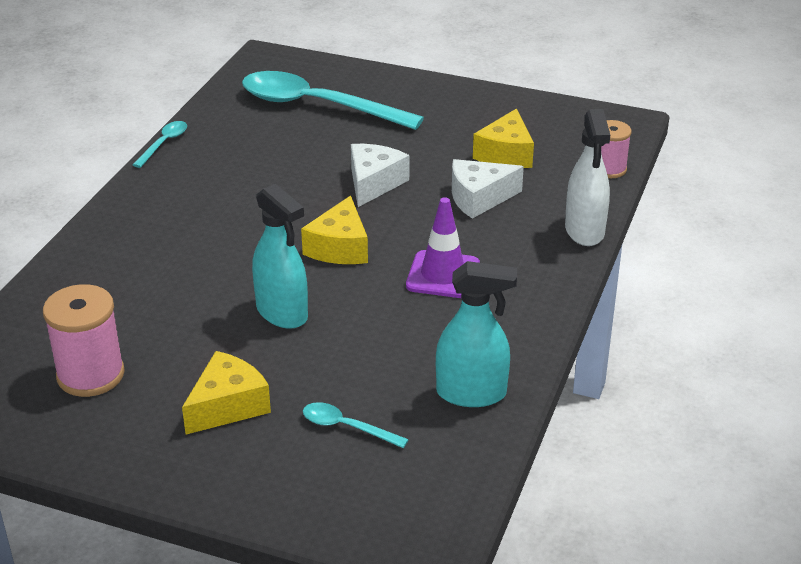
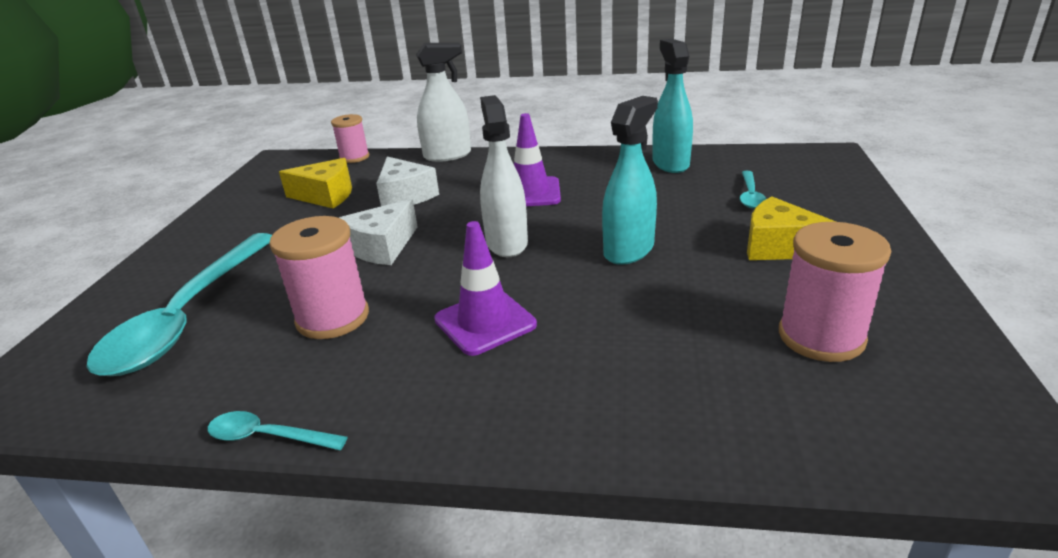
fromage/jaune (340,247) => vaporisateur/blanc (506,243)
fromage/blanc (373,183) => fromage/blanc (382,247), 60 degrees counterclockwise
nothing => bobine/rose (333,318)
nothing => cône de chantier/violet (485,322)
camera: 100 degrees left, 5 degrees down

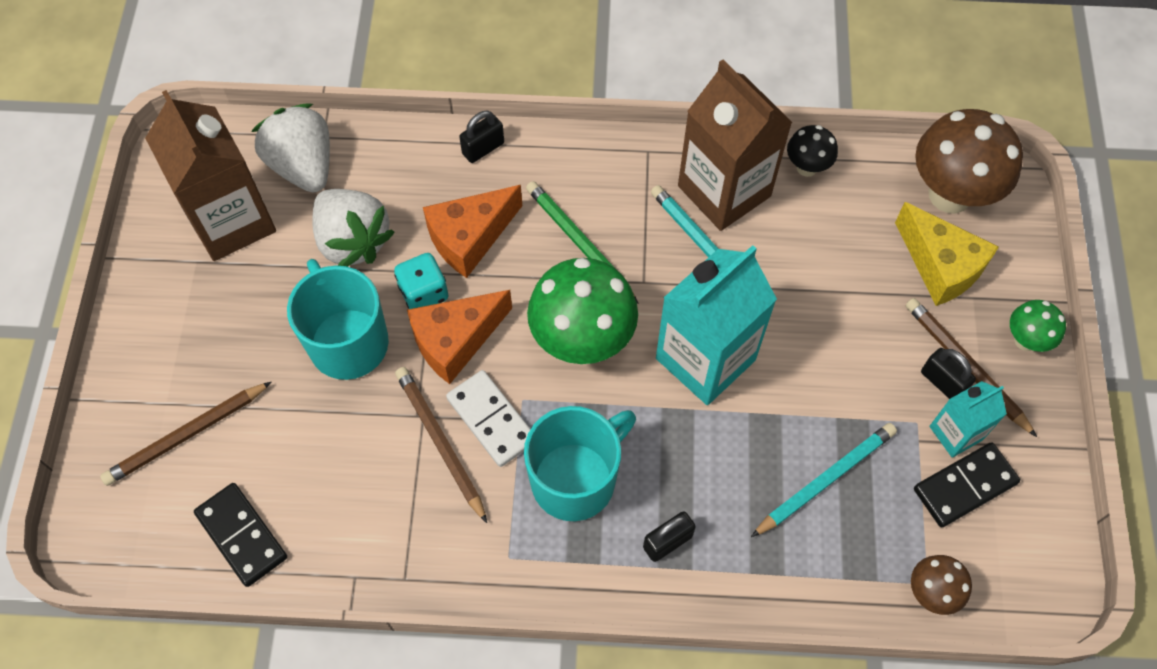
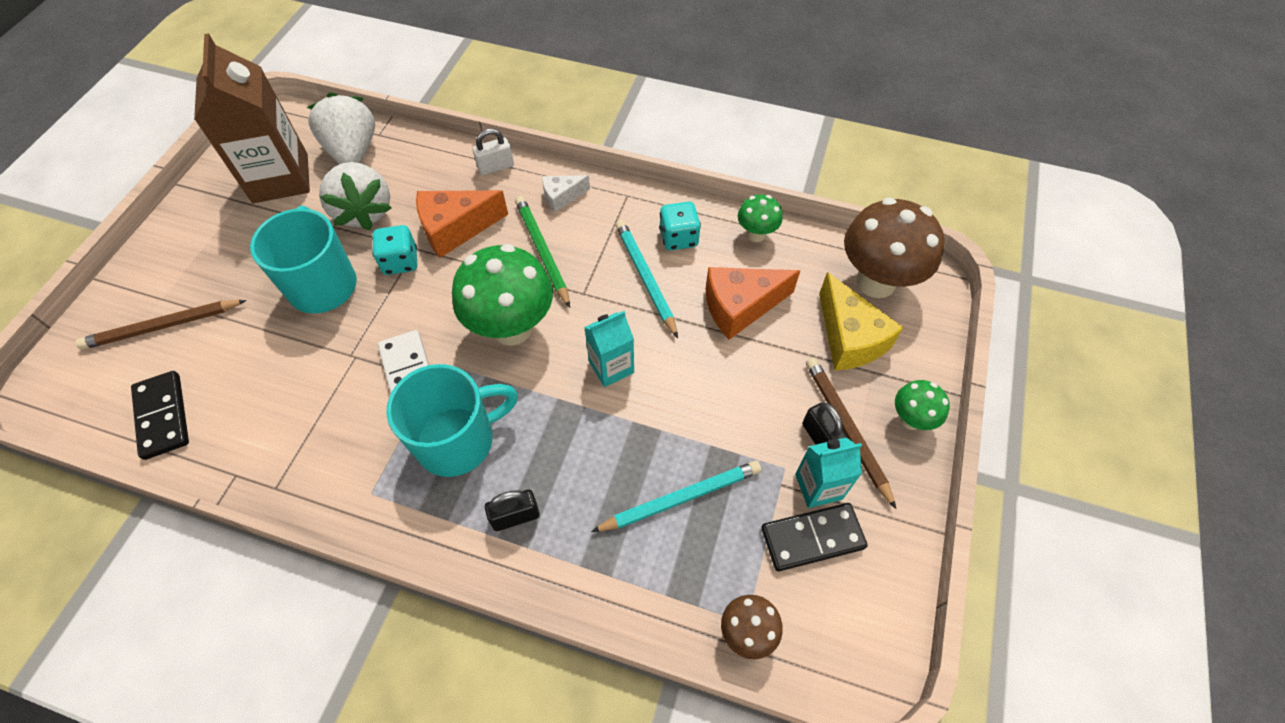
crayon/marron (440,442) => nothing
fromage/orange (455,341) => fromage/orange (740,307), moved
cadenas/noir (483,148) => cadenas/blanc (496,167)
brique de lait/turquoise (705,359) => brique de lait/turquoise (611,367), x0.52
brique de lait/marron (724,191) => dé/turquoise (678,238)
champignon/noir (807,167) => champignon/vert (756,234)
nothing => fromage/blanc (561,197)
camera: 15 degrees right, 5 degrees down

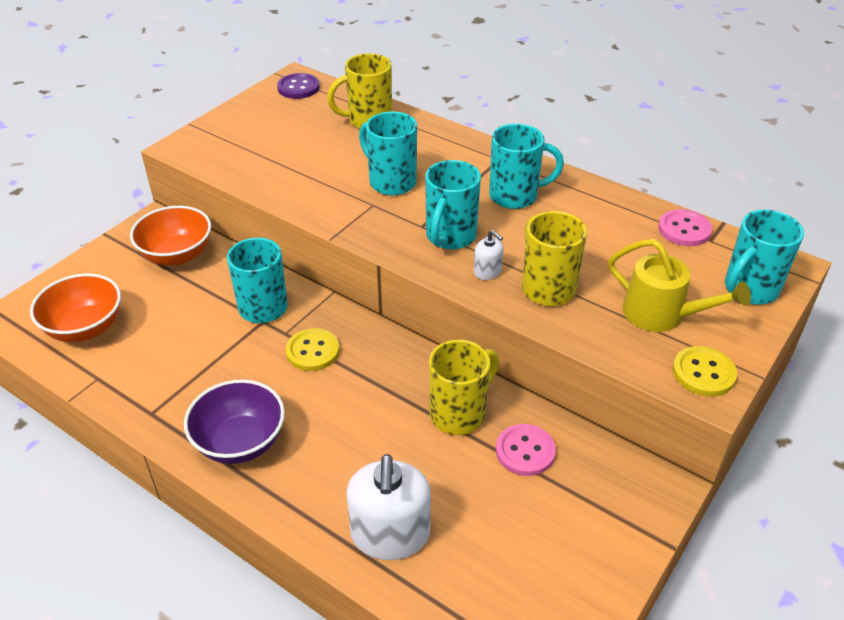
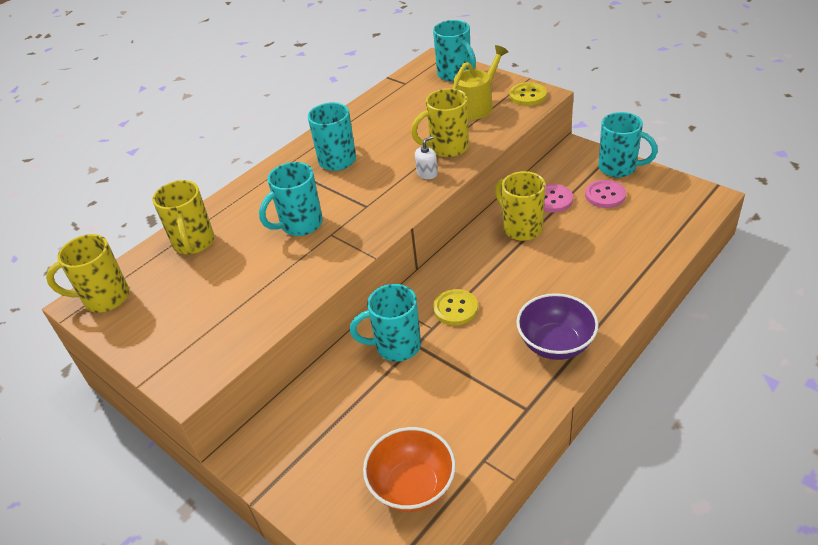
bol/orange (177,255) => nothing
bouton/violet (298,88) => tasse/jaune (105,298)
distributeur de savon/blanc (390,534) => nothing
tasse/turquoise (450,237) => tasse/turquoise (619,168), moved
bouton/rose (684,229) => bouton/rose (605,195), moved
camera: 80 degrees left, 0 degrees up

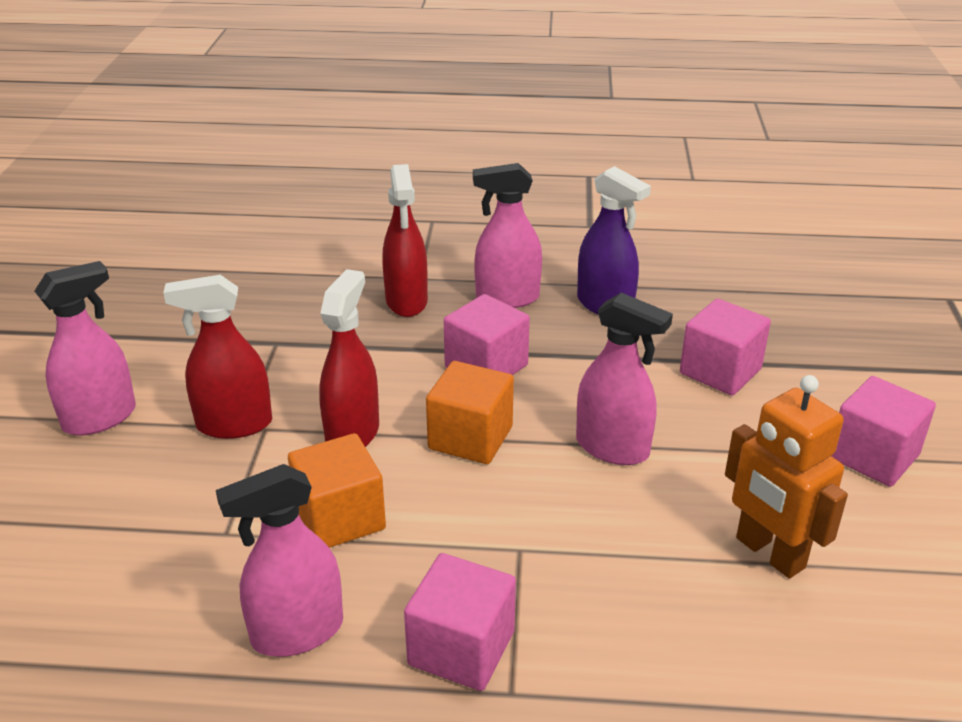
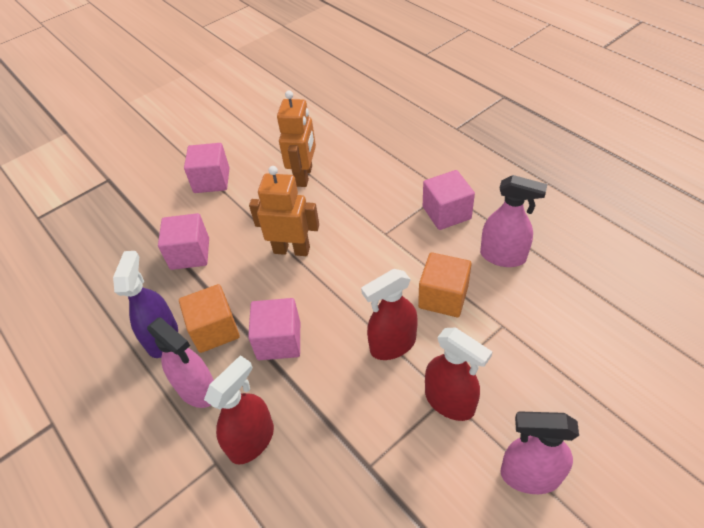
cube/orange (470,438) => cube/orange (215,330), moved
vaporisateur/rose (612,448) => robot/orange (292,250)
camera: 130 degrees left, 15 degrees up

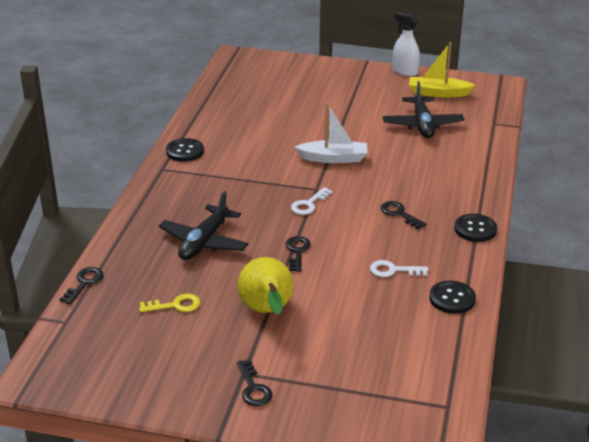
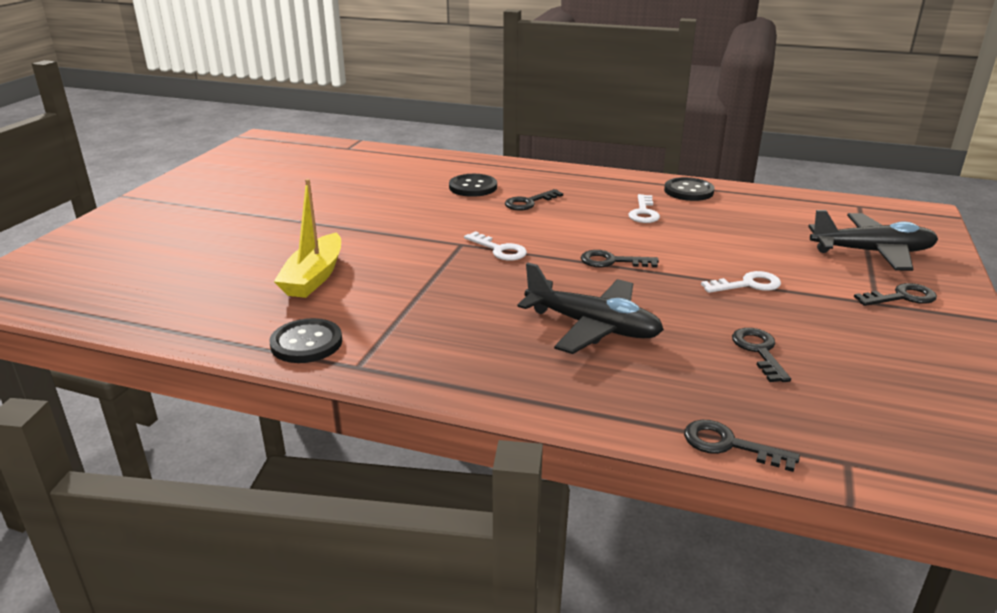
clé/jaune (175,305) => clé/noir (759,351)
poire/jaune (267,312) => clé/blanc (747,284)
bateau/blanc (333,158) => nothing
avion/noir (422,125) => avion/noir (872,252), moved
vaporisateur/blanc (405,71) => nothing
bateau/jaune (438,93) => bateau/jaune (314,277), moved
bouton/noir (475,229) => bouton/noir (473,187), moved
camera: 85 degrees left, 5 degrees down

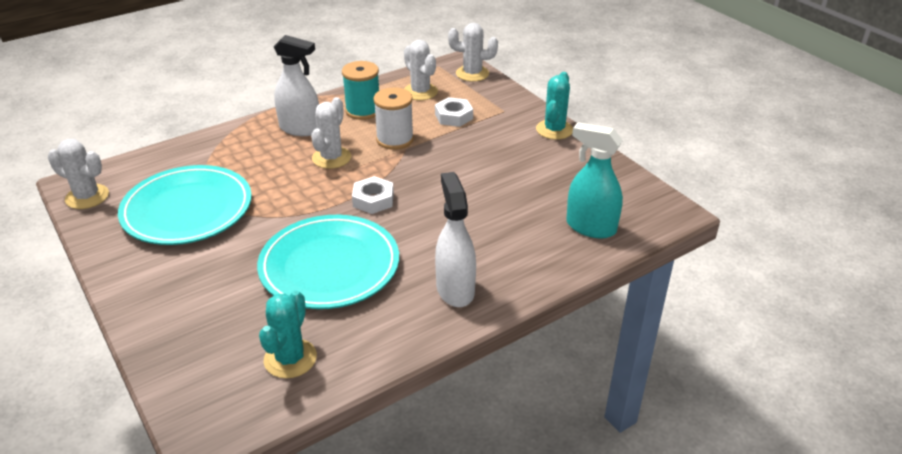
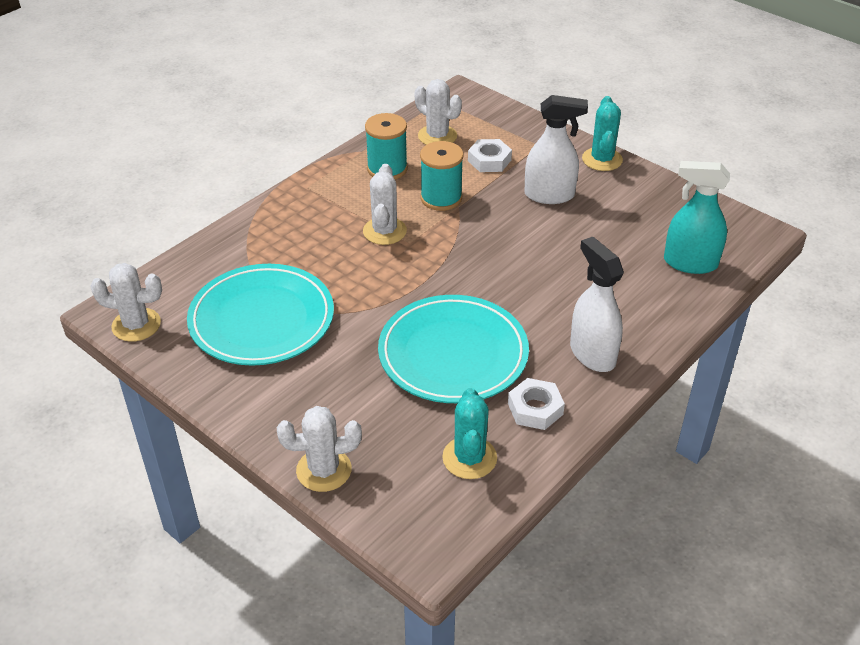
vaporisateur/blanc (300,129) => vaporisateur/blanc (549,195), moved
écrou/blanc (373,200) => écrou/blanc (535,409), moved
bobine/blanc (395,139) => bobine/turquoise (441,198)
cactus/blanc (472,73) => cactus/blanc (324,470), moved
camera: 15 degrees left, 5 degrees up

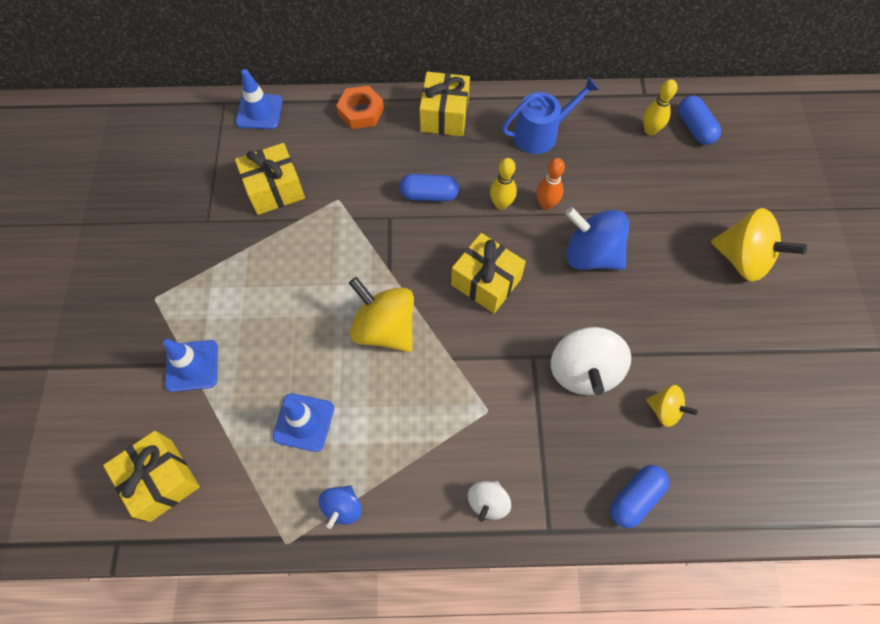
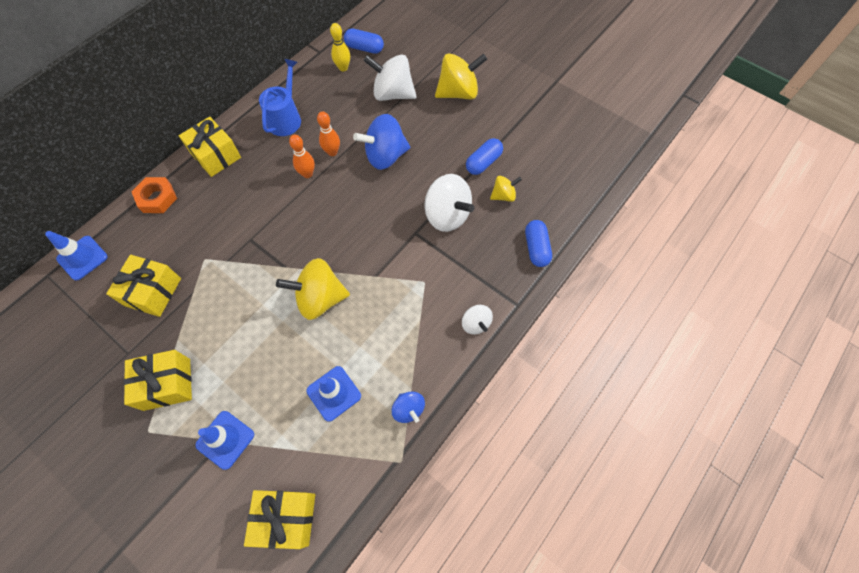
gélule/bleu (429,195) => gélule/bleu (483,162), moved
cadeau/jaune (486,282) => cadeau/jaune (167,384), moved
quille/jaune (501,204) => quille/orange (307,174)
nothing => toupie/blanc (392,94)
camera: 50 degrees left, 0 degrees up

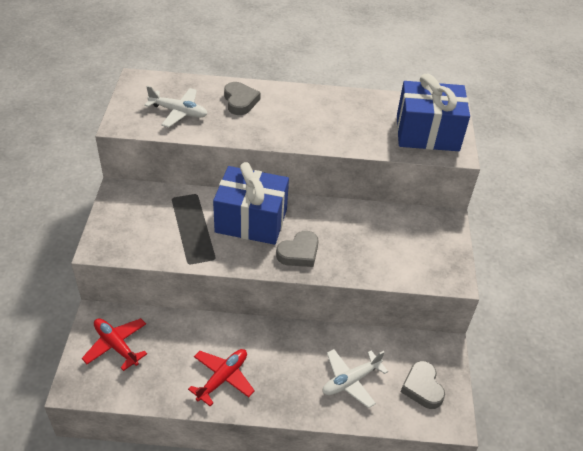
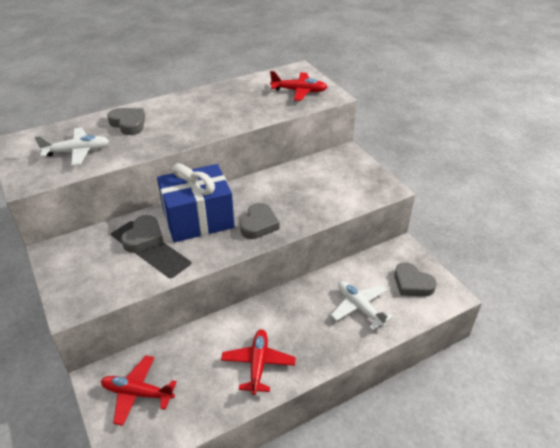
avion/blanc (351,381) => avion/blanc (359,308), 120 degrees clockwise
cadeau/bleu (427,133) => avion/rouge (299,91)
nothing => cœur/gris (144,237)
camera: 30 degrees left, 5 degrees down

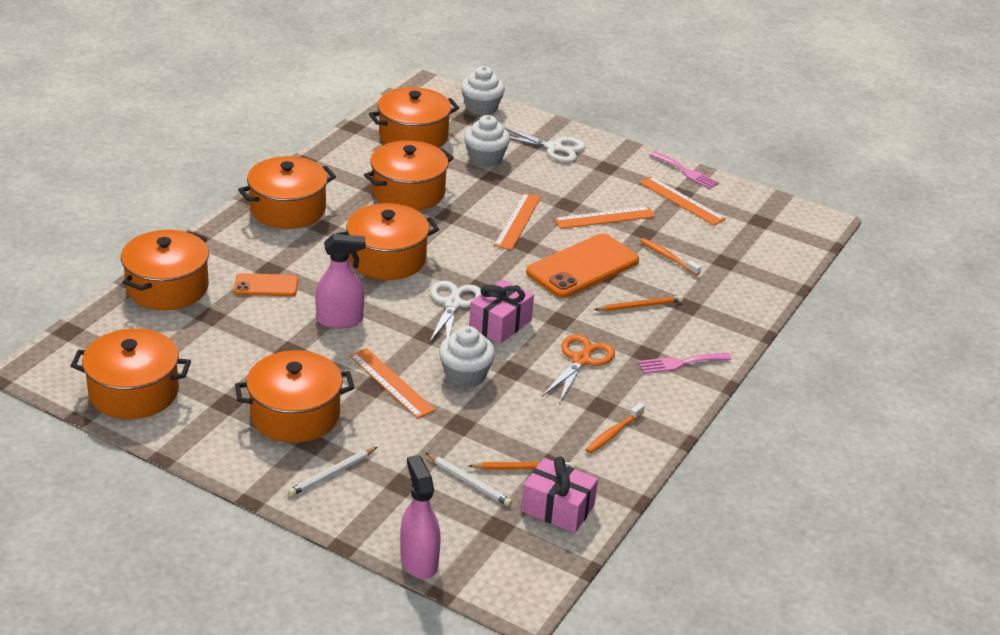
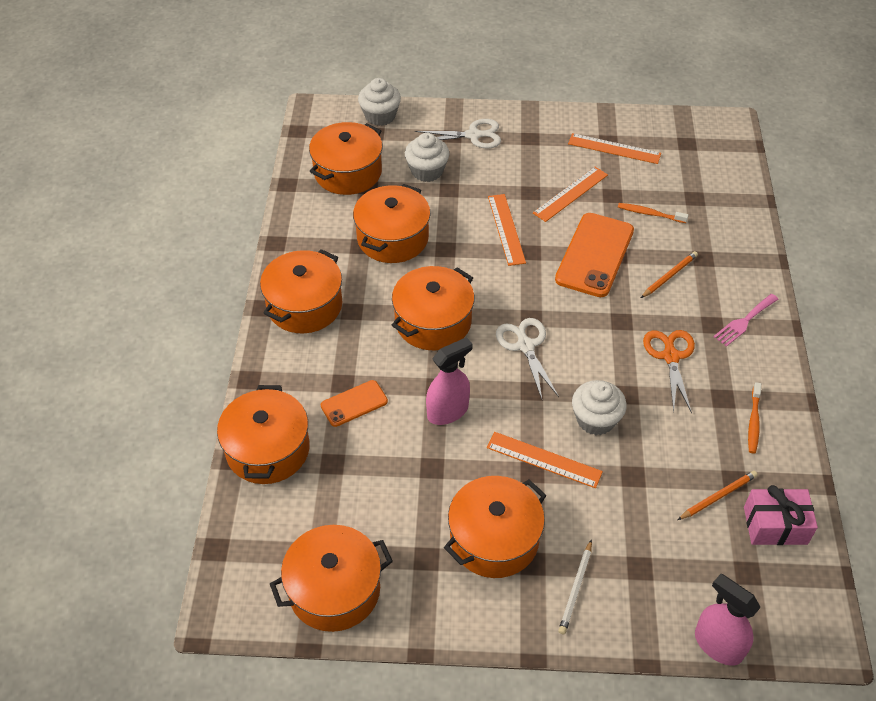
crayon/blanc (469,482) => nothing
cadeau/rose (500,324) => nothing
fourchette/rose (686,172) => nothing
camera: 25 degrees left, 15 degrees up

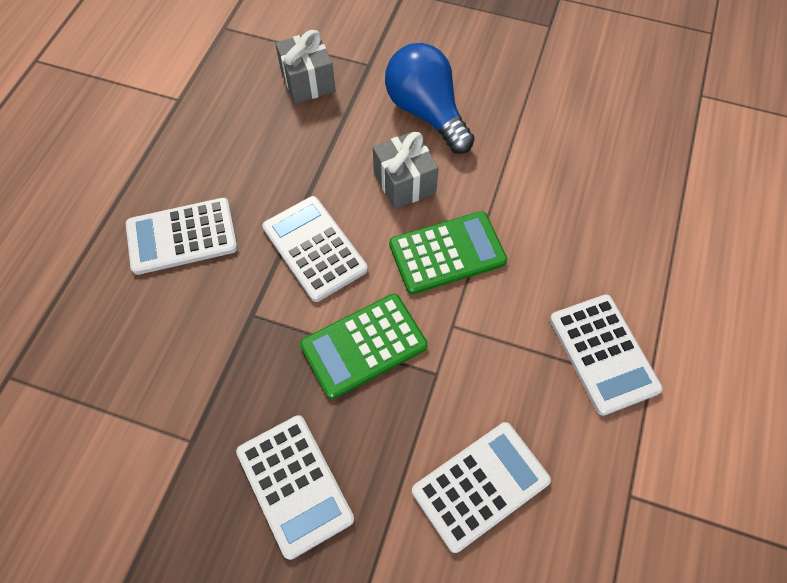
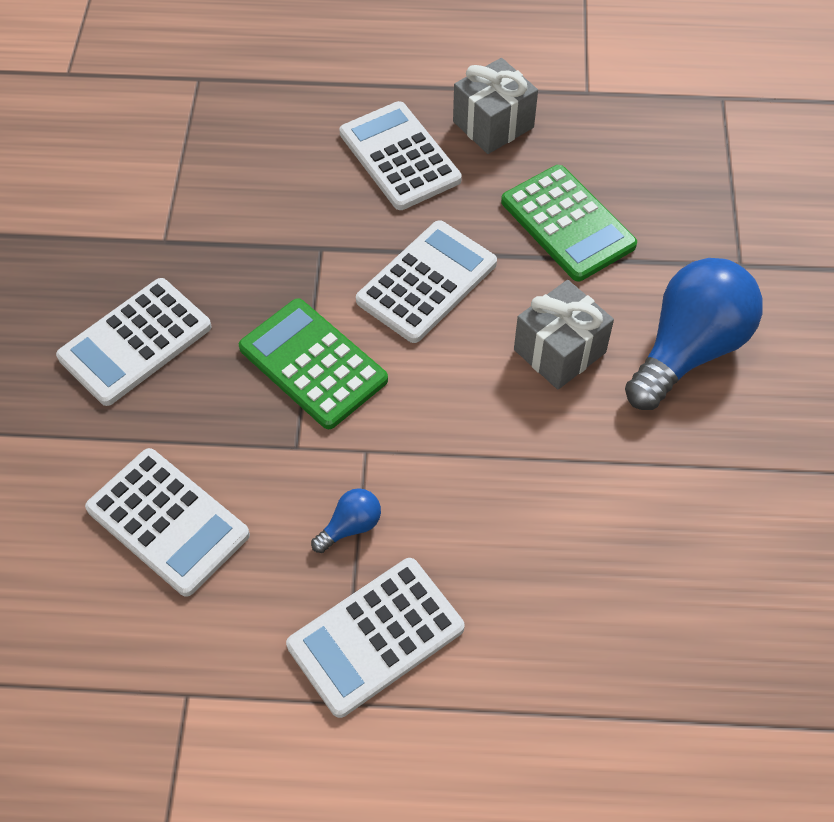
cadeau/gris (308,81) => cadeau/gris (493,124), moved
calculatrice/vert (447,253) => calculatrice/vert (567,223), moved
nothing => ampoule/bleu (350,526)
camera: 75 degrees right, 5 degrees down

